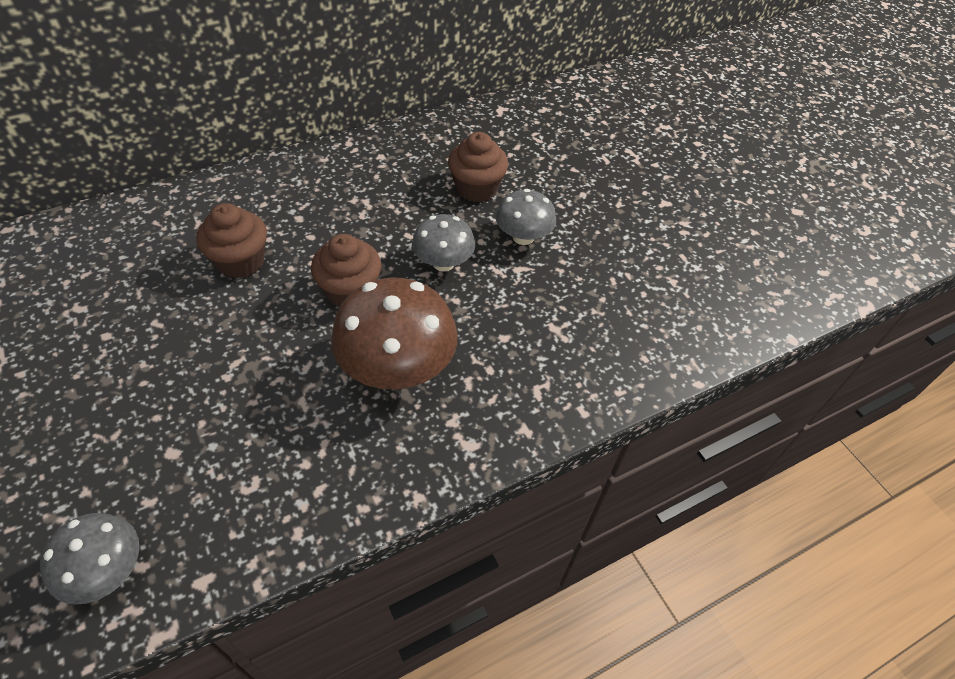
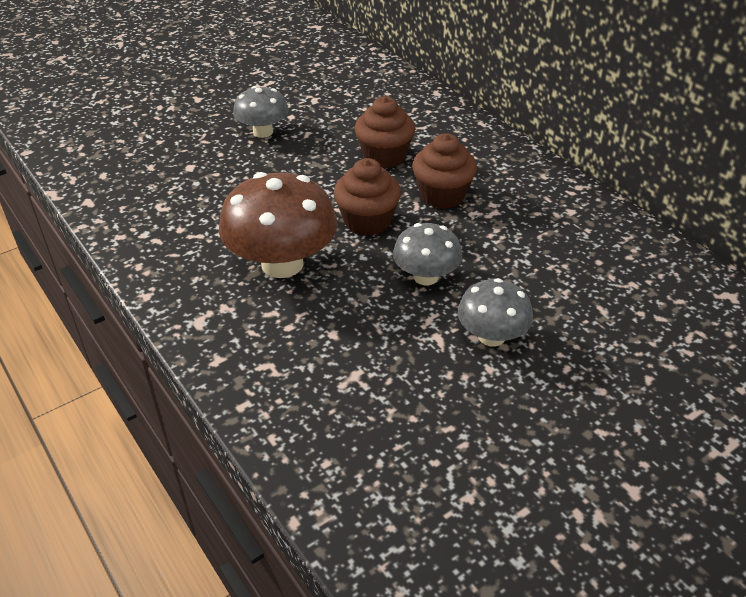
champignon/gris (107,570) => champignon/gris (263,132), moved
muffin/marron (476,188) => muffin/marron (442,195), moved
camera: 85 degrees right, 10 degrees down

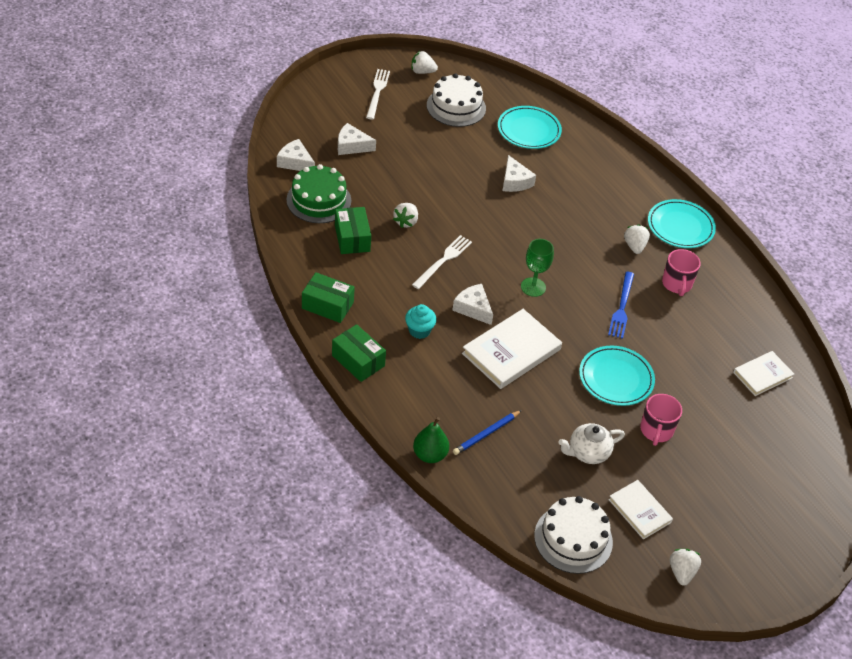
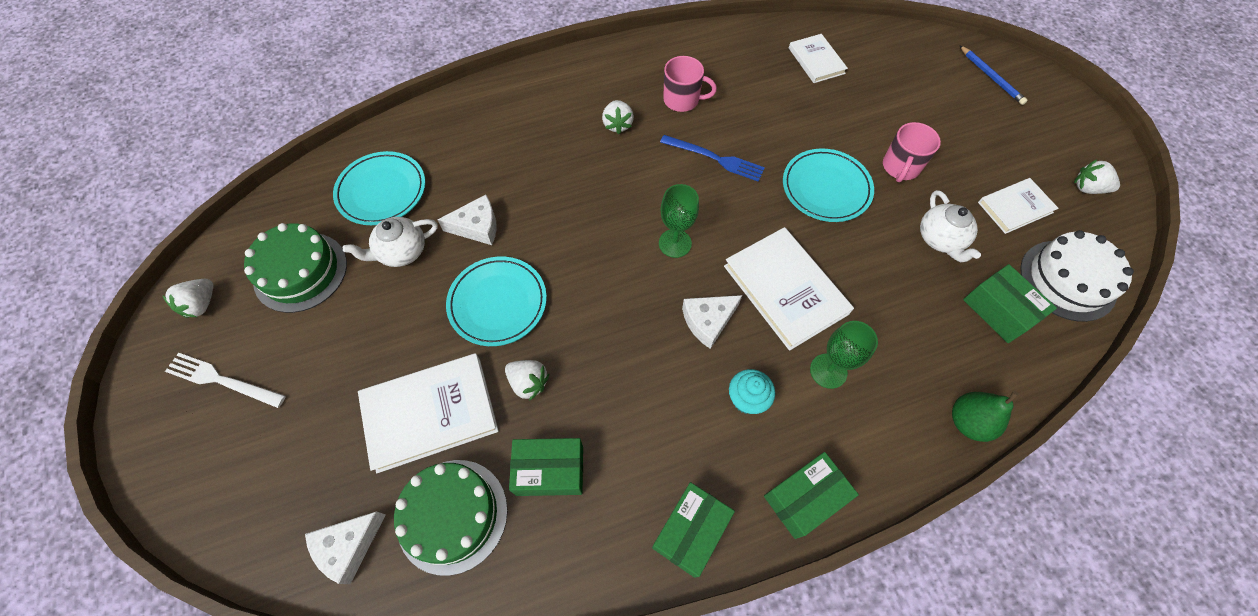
fromage/blanc (352,146) => nothing
fourchette/blanc (443,261) => nothing
gâteau/blanc (456,107) => gâteau/vert (300,272)
crayon/bleu (486,434) => crayon/bleu (991,77), moved
fraise/blanc (634,246) => fraise/blanc (617,125), 105 degrees counterclockwise
tasse/rose (656,430) => tasse/rose (900,167), 90 degrees clockwise
assiette/turquoise (680,227) => assiette/turquoise (498,303), moved
nothing => théière/blanc (402,252)
nothing => livre/blanc (430,413)
nothing => verre à pied/vert (828,371)
nothing => boîte/vert (998,310)
camera: 75 degrees left, 15 degrees up

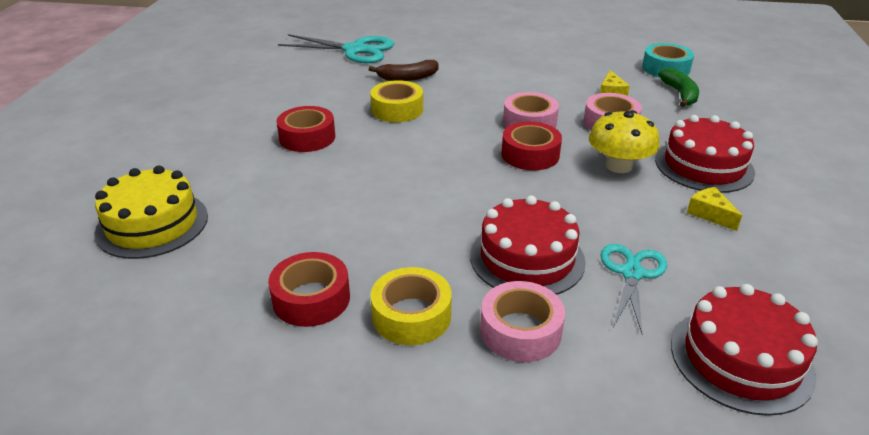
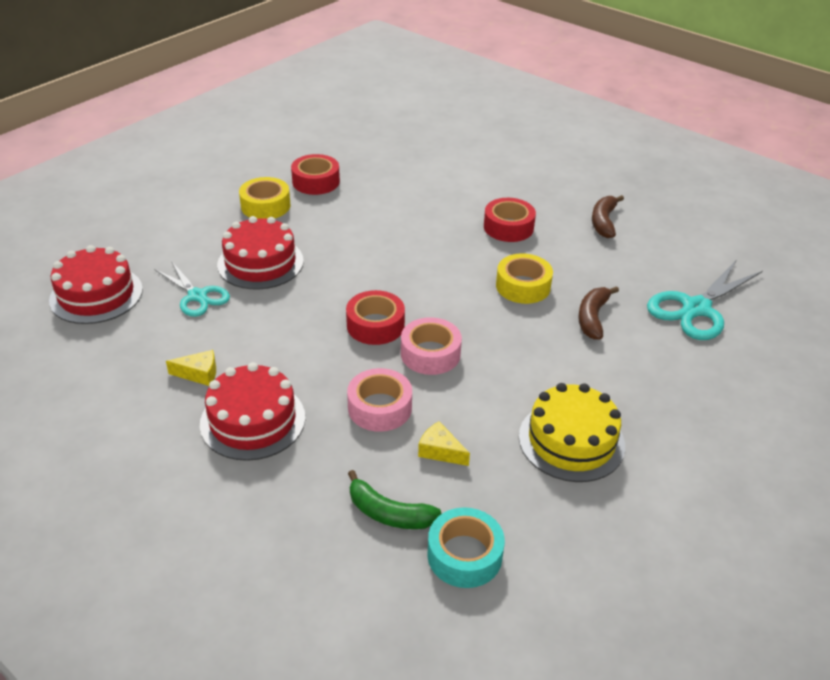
gâteau/jaune (152,224) => gâteau/jaune (571,441), moved
ruban adhésif/rose (520,331) => nothing
champignon/jaune (619,166) => nothing
nothing => banane/marron (603,222)
camera: 120 degrees right, 5 degrees up

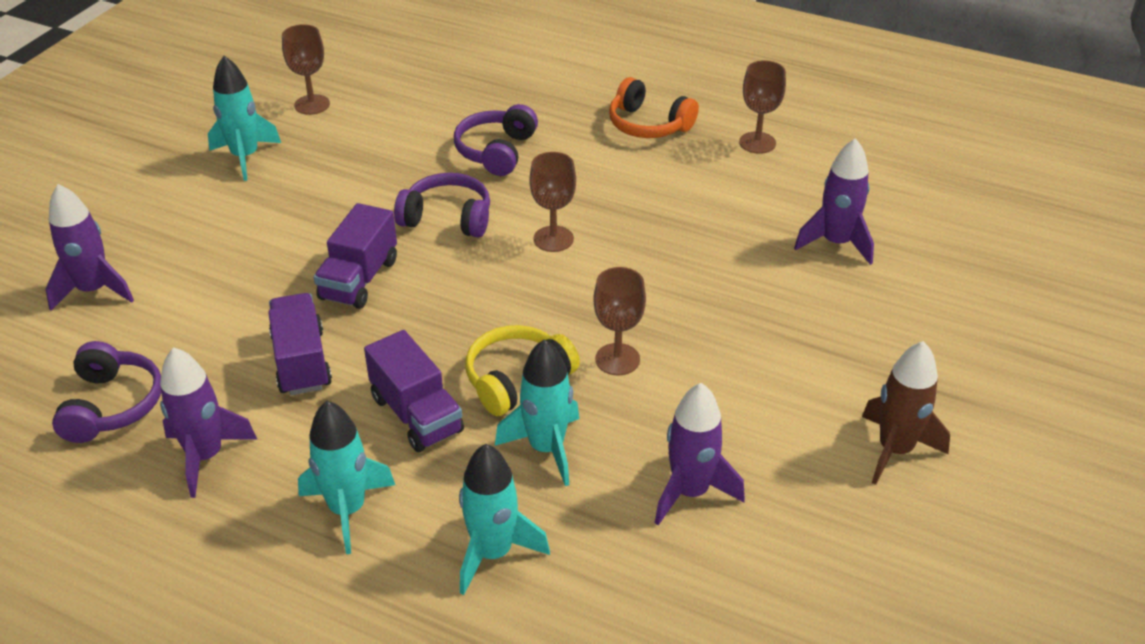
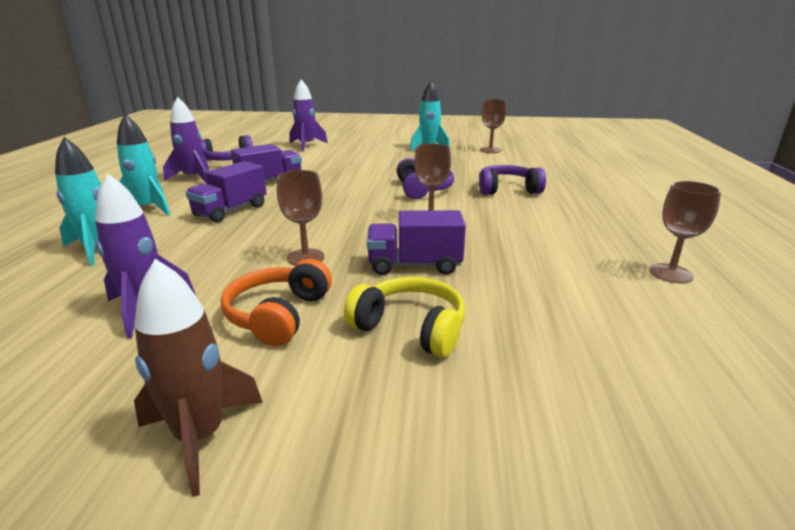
camion/violet (359,279) => camion/violet (414,265), moved
casque audio/jaune (517,379) => casque audio/jaune (410,328), moved
fusée/turquoise (546,448) => nothing
casque audio/orange (648,125) => casque audio/orange (278,315), moved
fusée/violet (836,243) => nothing
camera: 70 degrees right, 15 degrees down

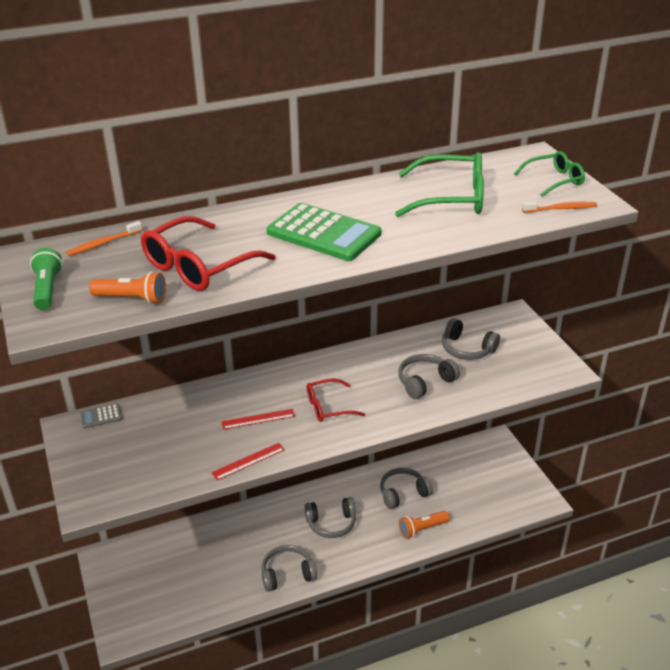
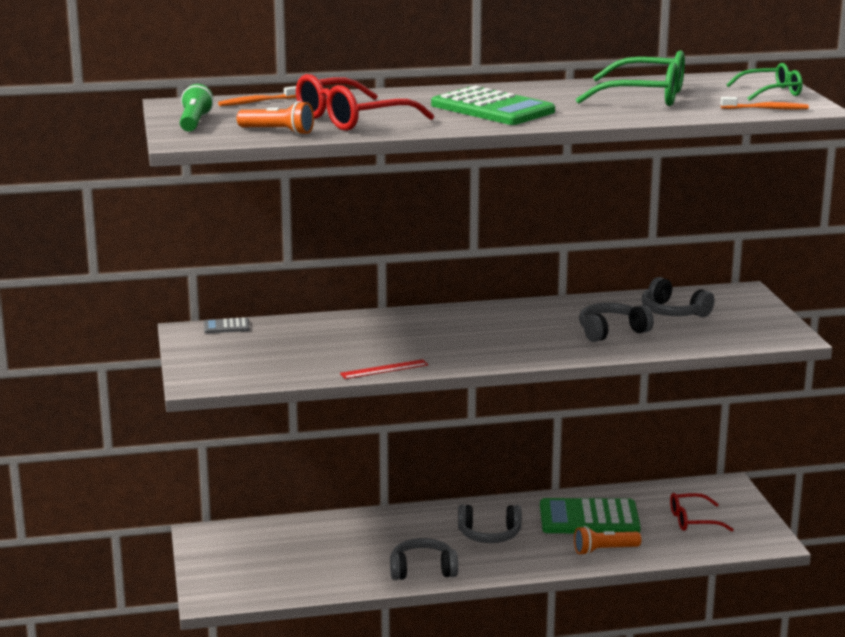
règle/rouge (258,419) => nothing
lunettes/rouge (328,407) => lunettes/rouge (692,520), moved
casque audio/gris (403,493) => calculatrice/vert (589,518)
camera: 10 degrees right, 15 degrees down

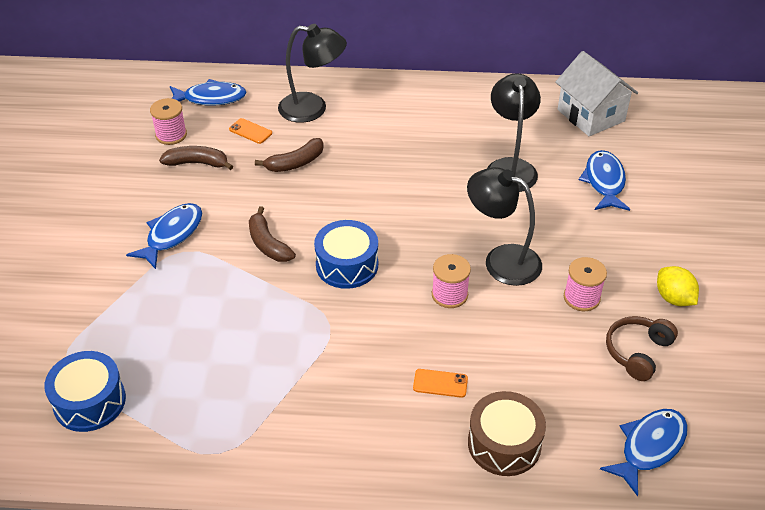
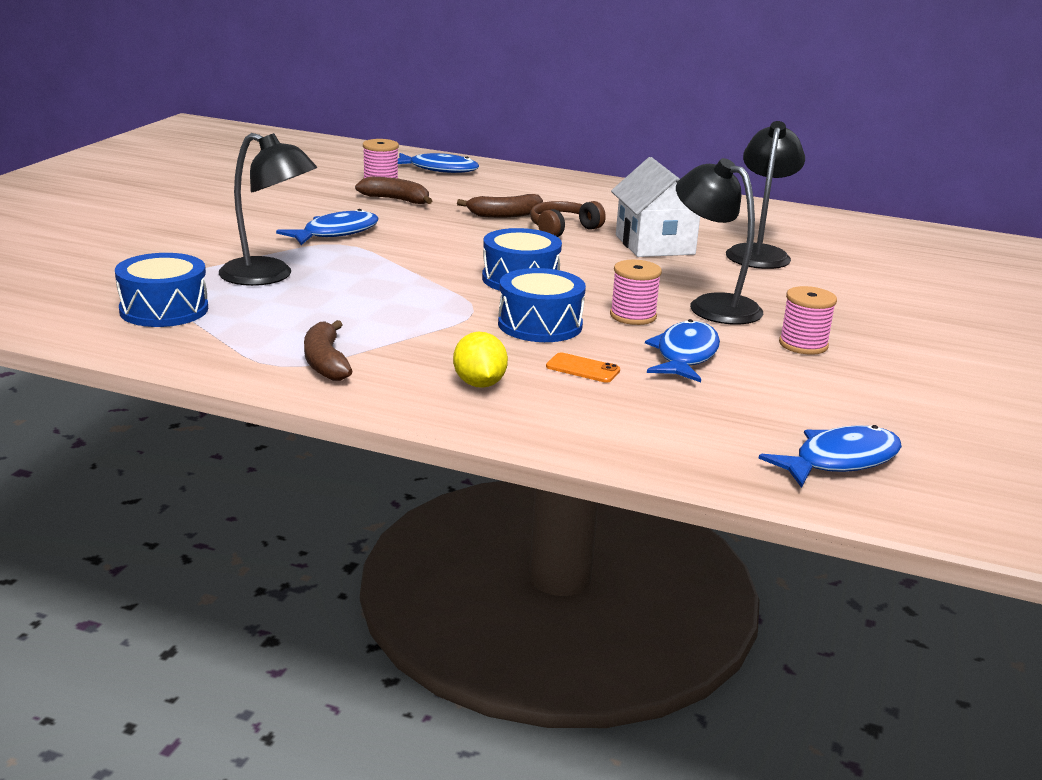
téléphone/orange (250,131) => nothing
banane/marron (268,244) => banane/marron (325,362), moved
lampe/noir (313,109) => lampe/noir (269,276), moved
tambour/marron (504,444) => nothing
maison/blanc (591,115) => maison/blanc (654,245), moved
poisson/bleu (604,182) => poisson/bleu (685,355), moved
casque audio/marron (637,352) => casque audio/marron (563,229), moved
citron/jaune (673,298) => citron/jaune (479,384), moved
nothing => tambour/bleu (540,325)
camera: 15 degrees right, 20 degrees down

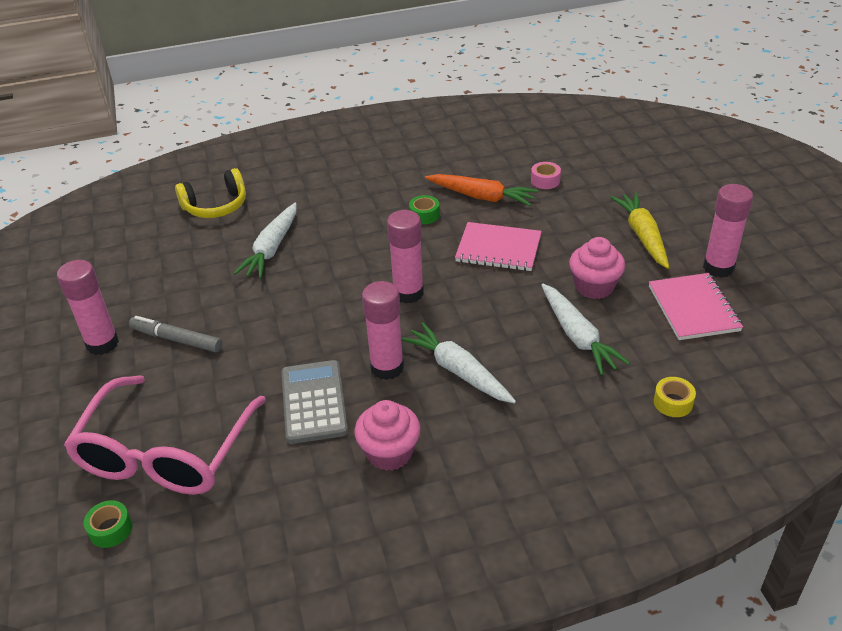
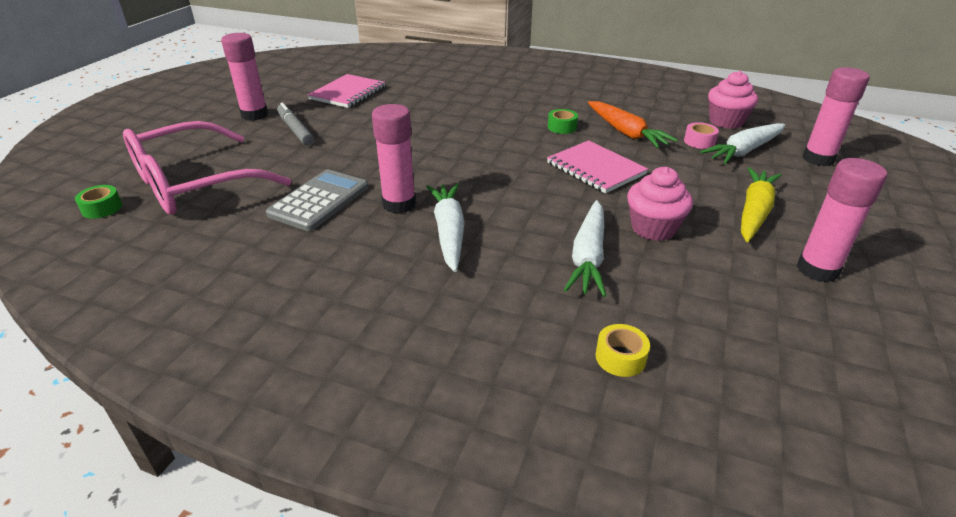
casque audio/jaune (216,206) => nothing
carotte/blanc (272,249) => carotte/blanc (744,151), moved
muffin/rose (389,453) => muffin/rose (726,121), moved
bâton de colle/rose (408,293) => bâton de colle/rose (818,159), moved
carnet/rose (693,308) => carnet/rose (348,93), moved
camera: 35 degrees right, 5 degrees down

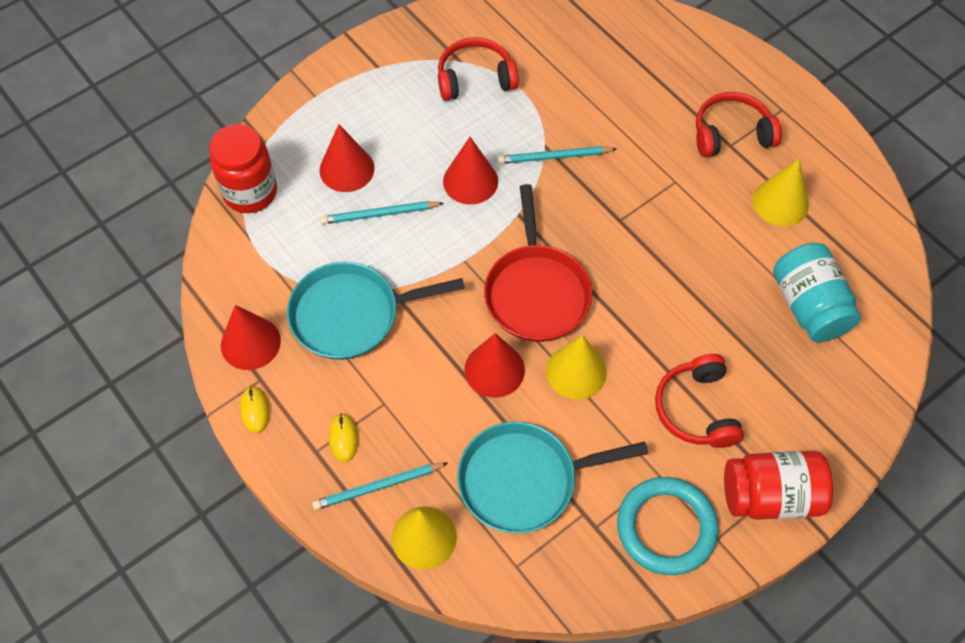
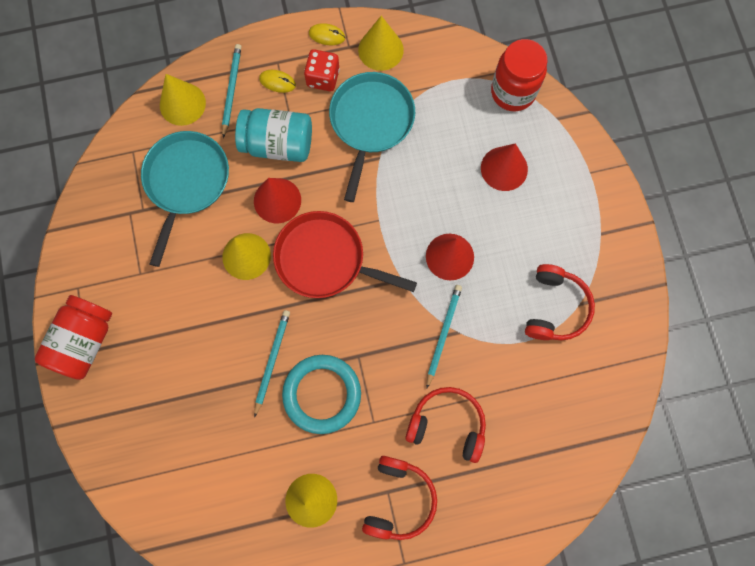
cône/rouge (250,343) => cône/jaune (380,50)
crayon/turquoise (380,214) => crayon/turquoise (272,361), moved
anneau/turquoise (666,528) => anneau/turquoise (322,394), moved
casque audio/rouge (696,409) => casque audio/rouge (447,424), moved
bocal/turquoise (808,306) => bocal/turquoise (278,144), moved
nothing => dé/rouge (323,78)
camera: 115 degrees right, 15 degrees up

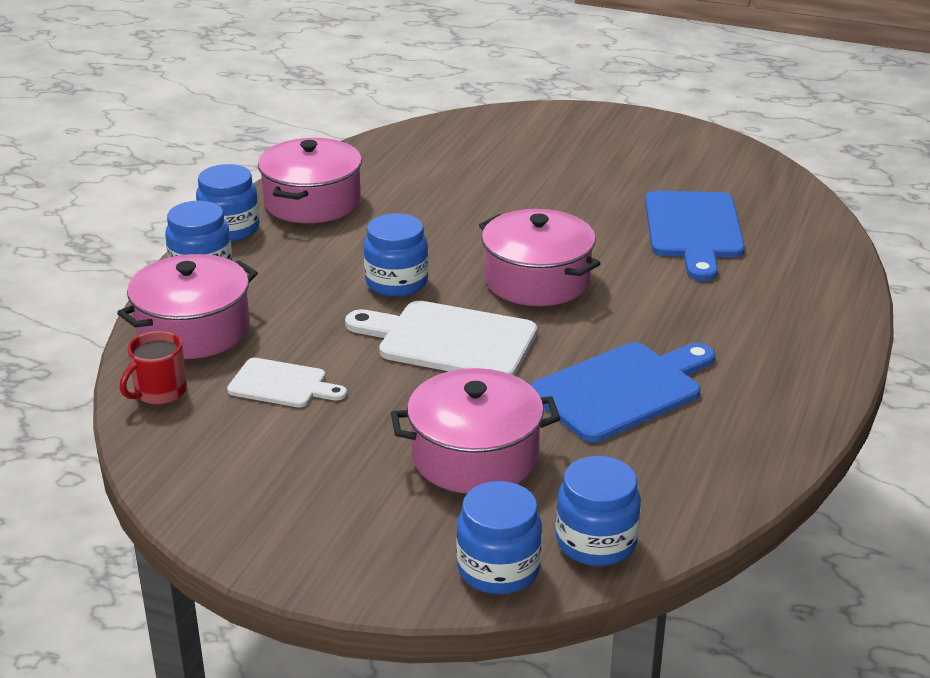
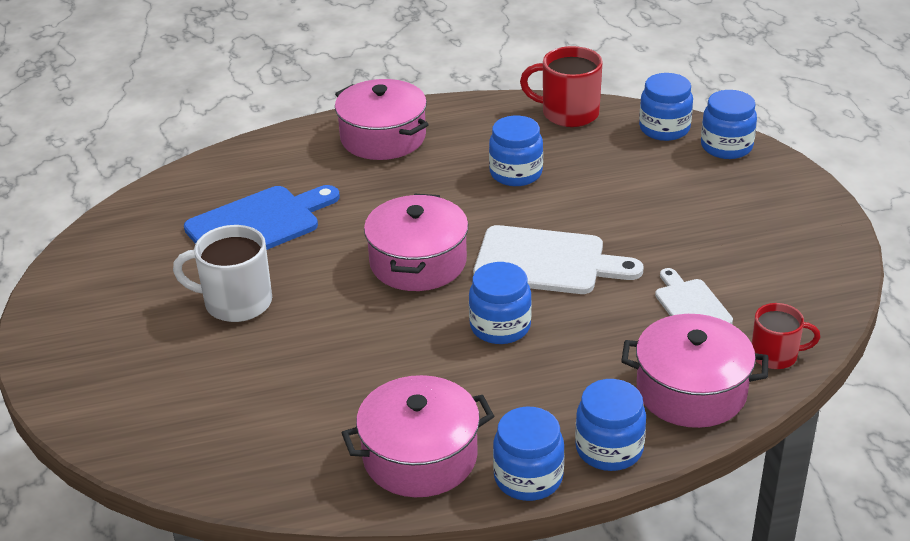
planche à découper/blanc (450,341) => planche à découper/blanc (546,262), 60 degrees counterclockwise
marmite/rose (475,456) => marmite/rose (383,137), moved
planche à découper/bleu (622,390) => bocal/bleu (516,173)
nothing => tasse/blanc (236,302)
nothing => tasse/rouge (568,113)
camera: 125 degrees left, 5 degrees up

